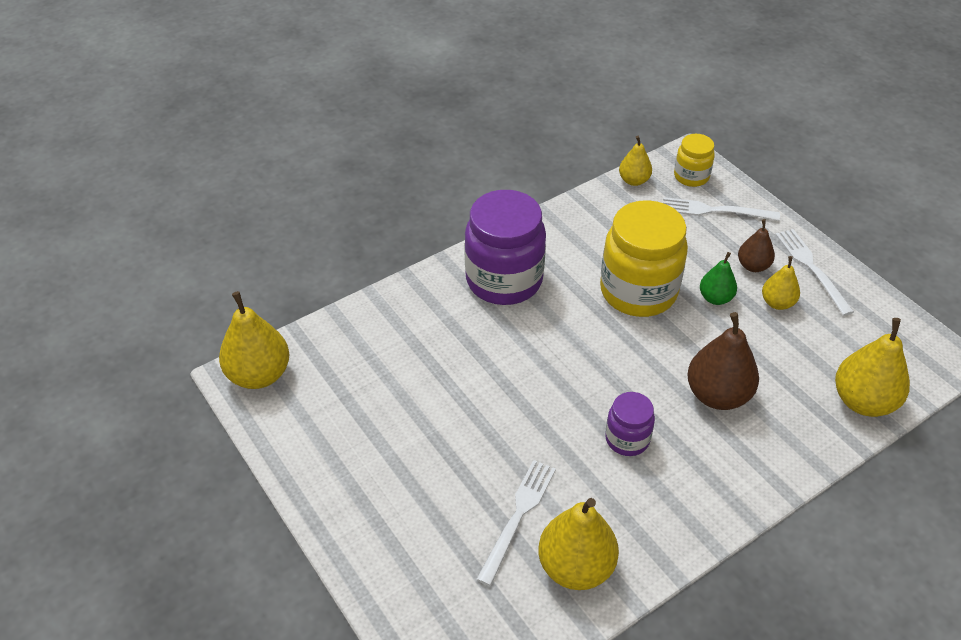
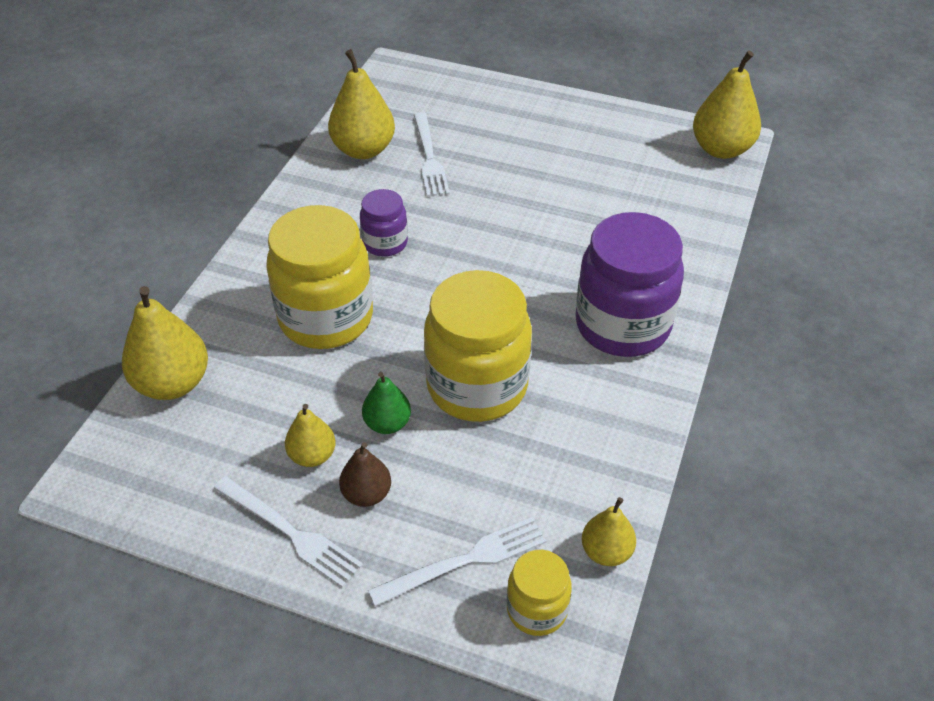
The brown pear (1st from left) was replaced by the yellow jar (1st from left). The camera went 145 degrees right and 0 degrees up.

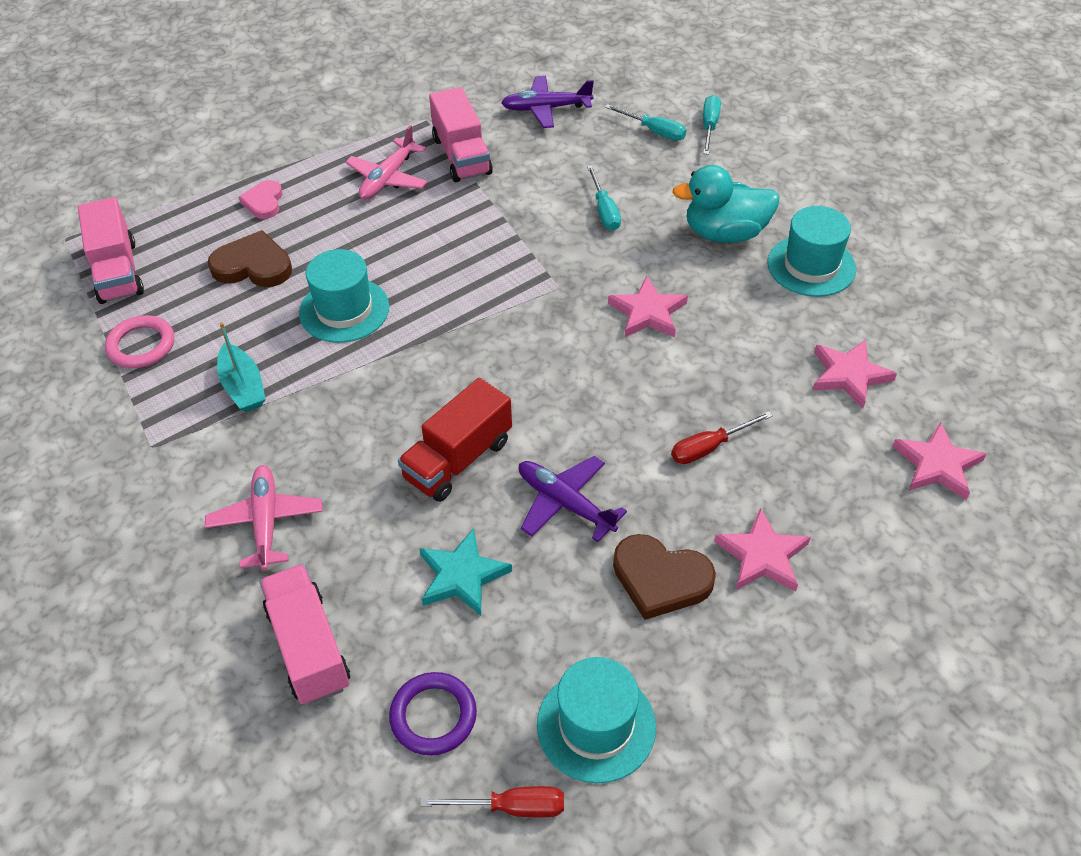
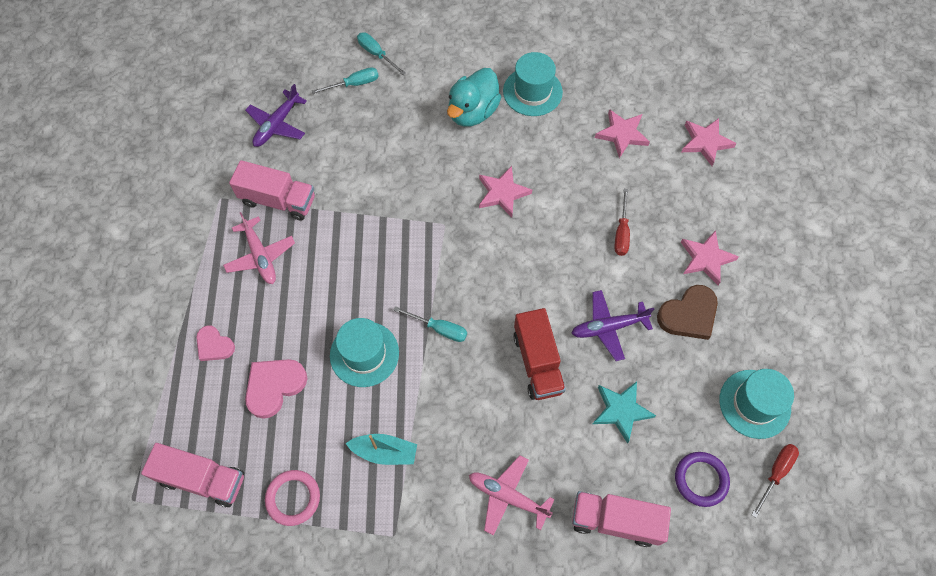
The turquoise screwdriver (1st from left in the first image) moved. The brown heart (1st from left) became the pink heart (2nd from left). The camera went 55 degrees left and 15 degrees up.

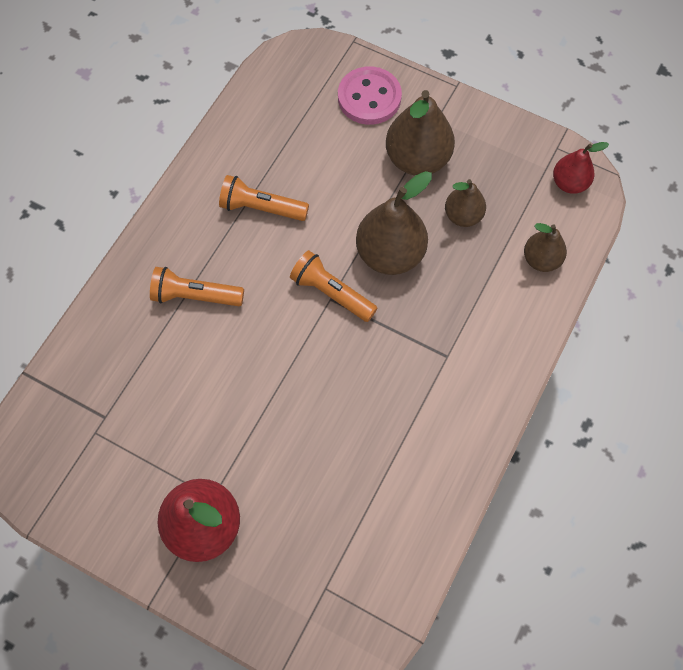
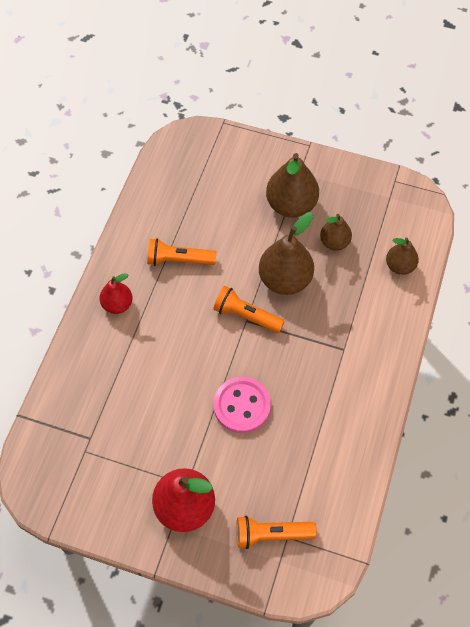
The orange flashlight (1st from left in the first image) moved. The pink button moved. The red pear (2nd from left in the first image) moved. The camera went 10 degrees left and 5 degrees down.

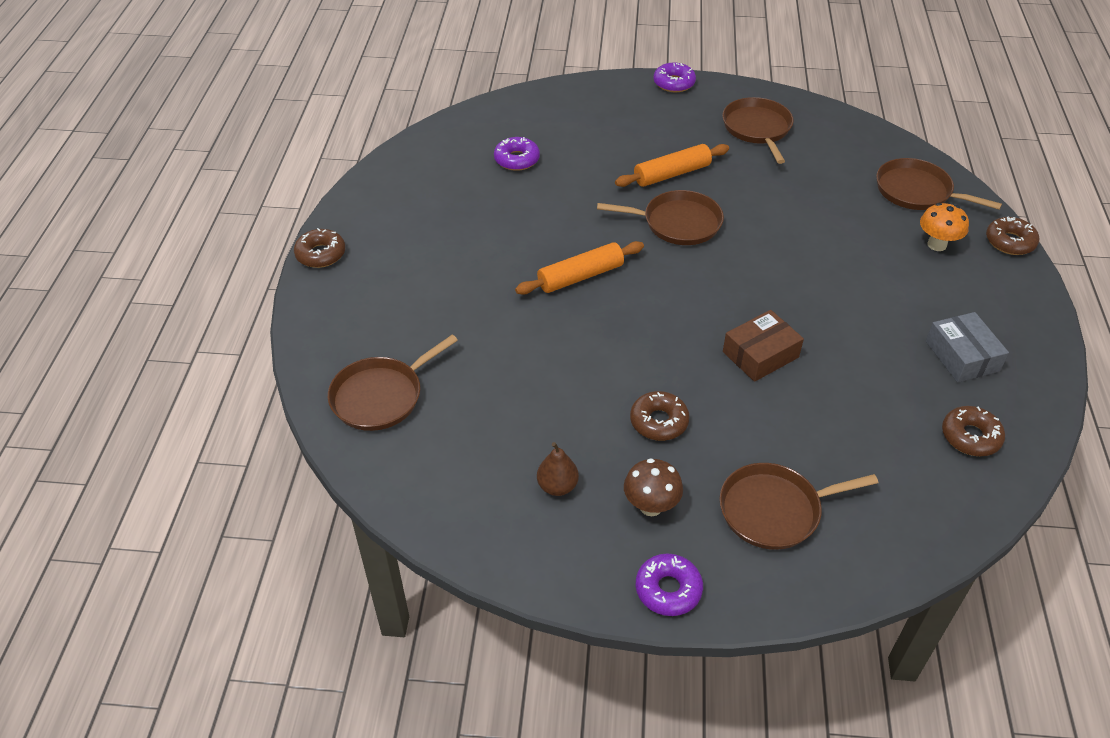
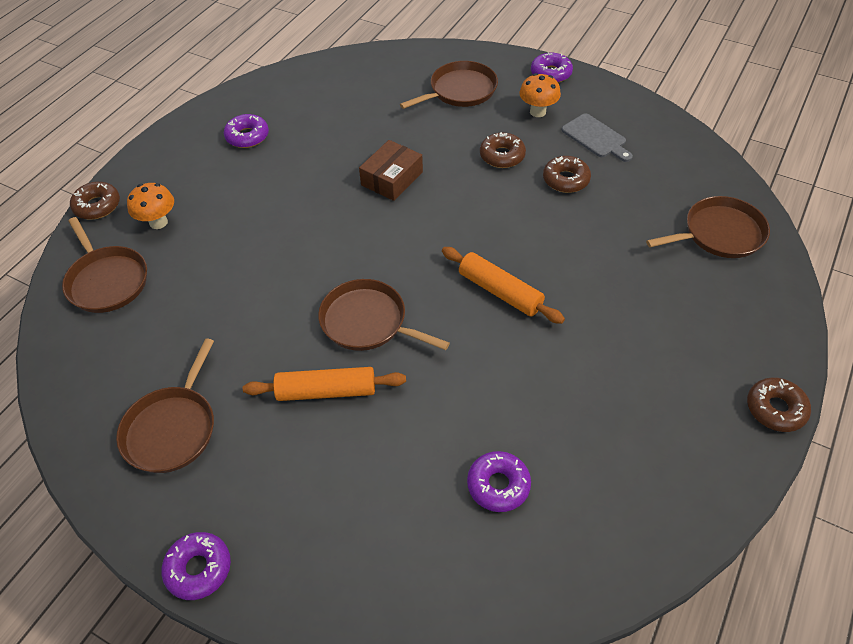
The brown donut (3rd from left) moved. The brown pear was replaced by the grey cutting board. The grey box was replaced by the purple donut (2nd from left). The brown mushroom became the orange mushroom (2nd from left). The orange rolling pin (1st from left in the first image) turned 45 degrees clockwise. The brown pan (4th from left) turned 45 degrees counterclockwise. The brown box turned 45 degrees counterclockwise. The camera went 155 degrees left and 5 degrees up.

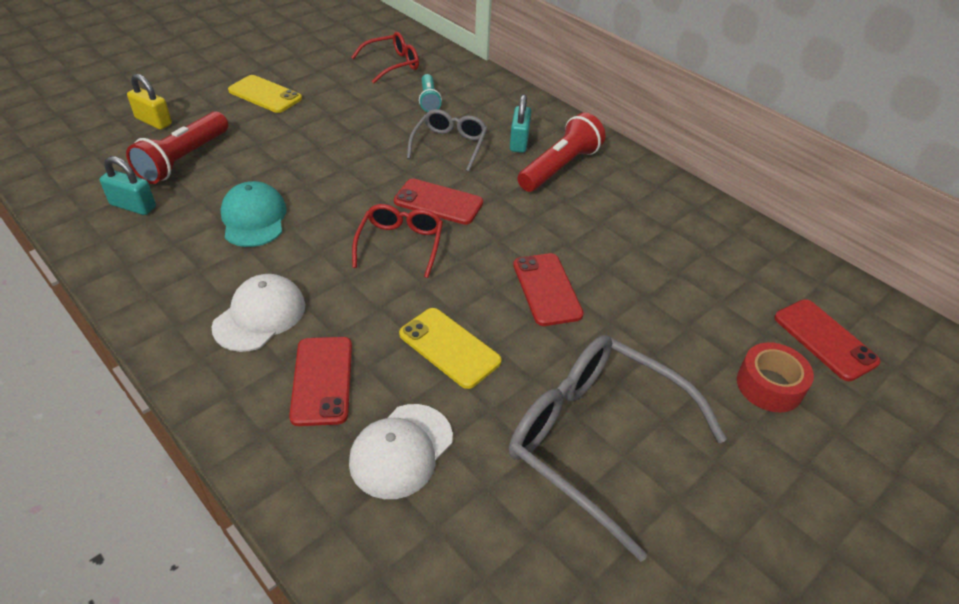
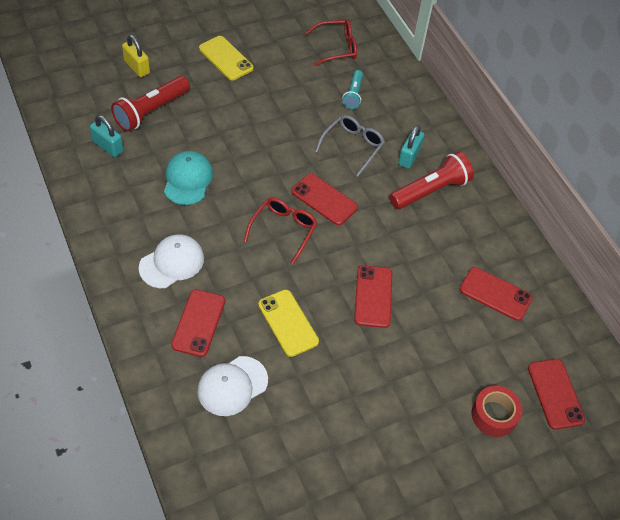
The grey glasses (2nd from left) disappeared. The red phone (4th from left) appeared. The camera went 15 degrees right and 10 degrees up.

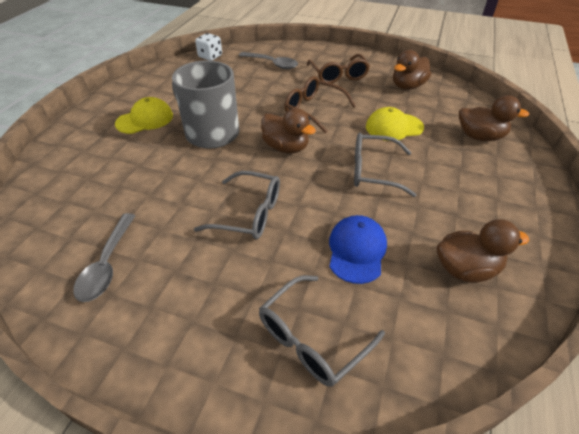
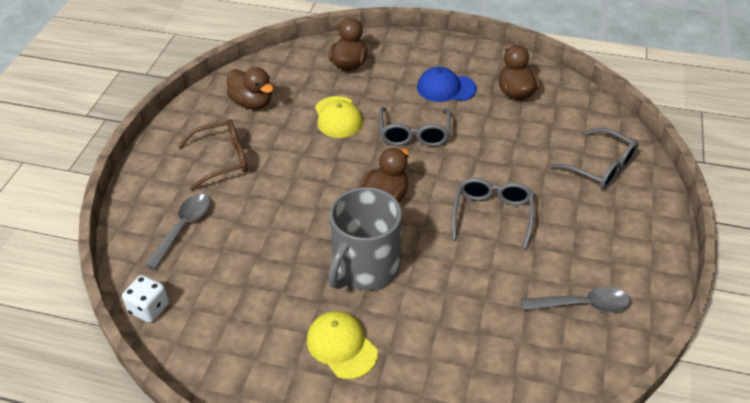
The brown glasses (1st from left) disappeared. The blue cap moved. The camera went 95 degrees left and 0 degrees up.

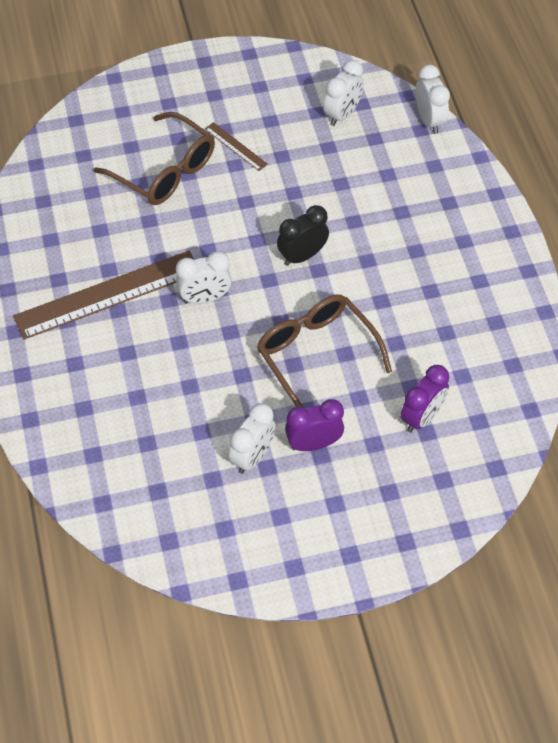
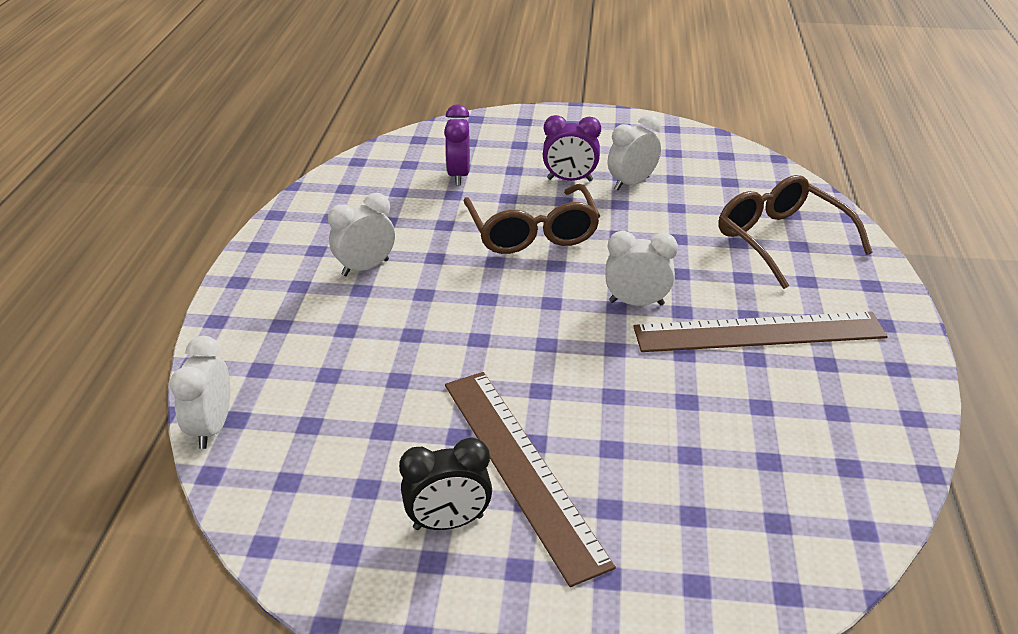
The brown glasses (1st from left in the first image) moved. The black clock moved. The white clock (3rd from left in the first image) moved. The purple clock (2nd from left in the first image) turned 60 degrees counterclockwise. The brown ruler (2nd from left in the first image) changed to 2.26 times the size. The camera went 160 degrees left and 20 degrees down.

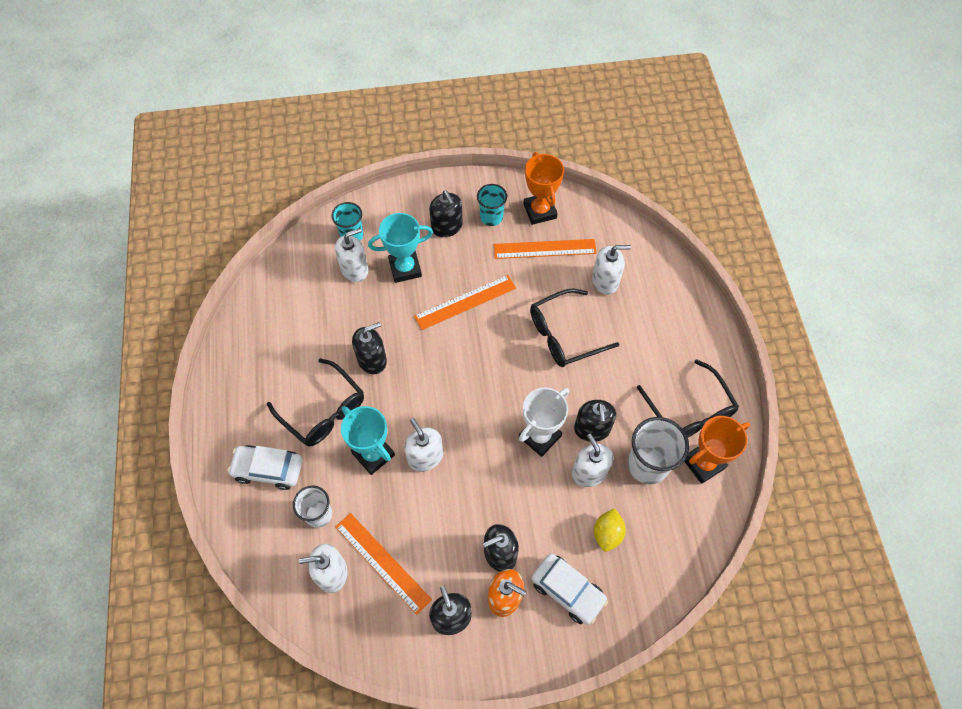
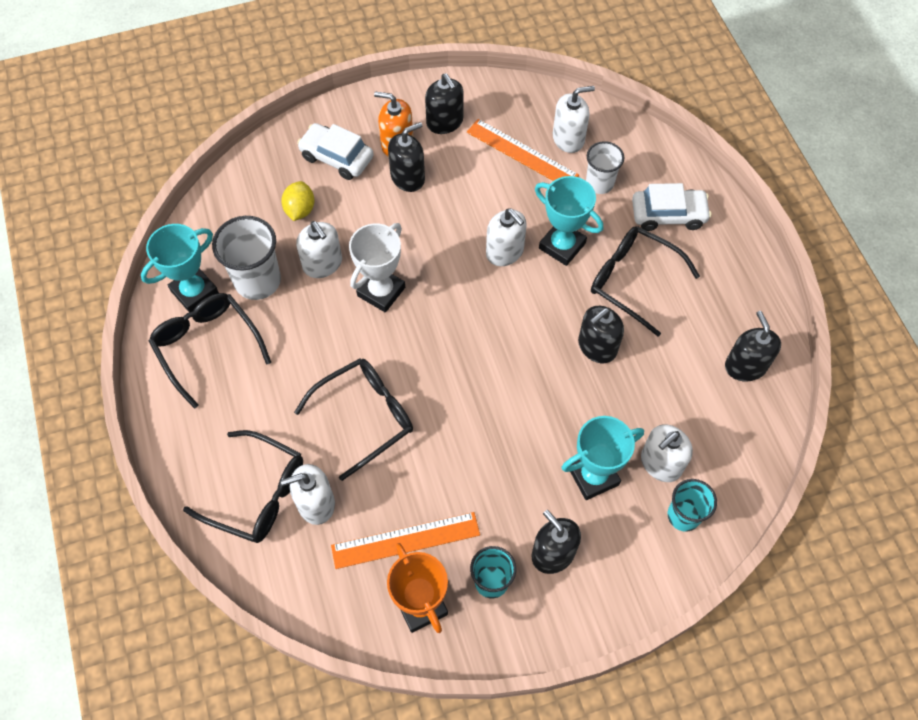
The orange ruler (2nd from left) disappeared. The black glasses (2nd from left) appeared. The black soap dispenser (5th from left) moved. The orange trophy (2nd from left) became the turquoise trophy (1st from left). The camera went 170 degrees right and 0 degrees up.

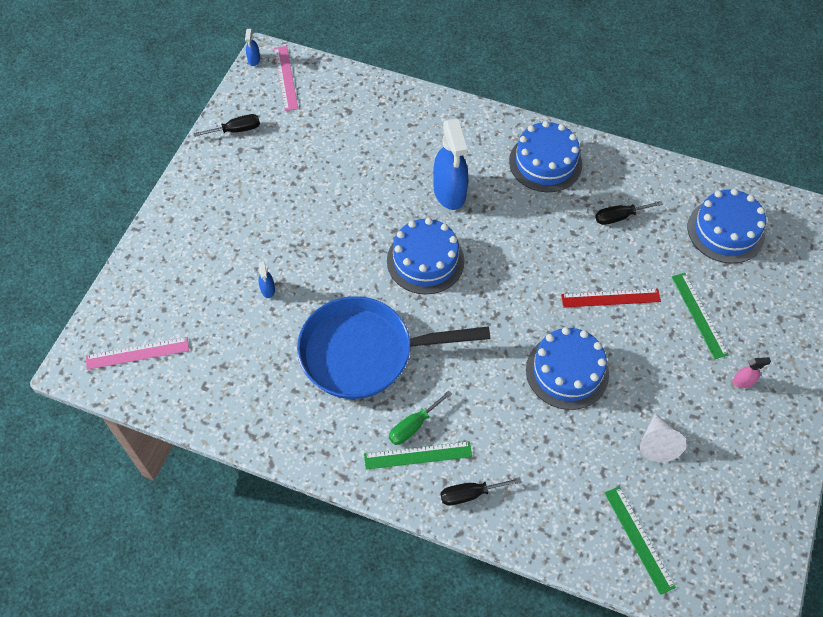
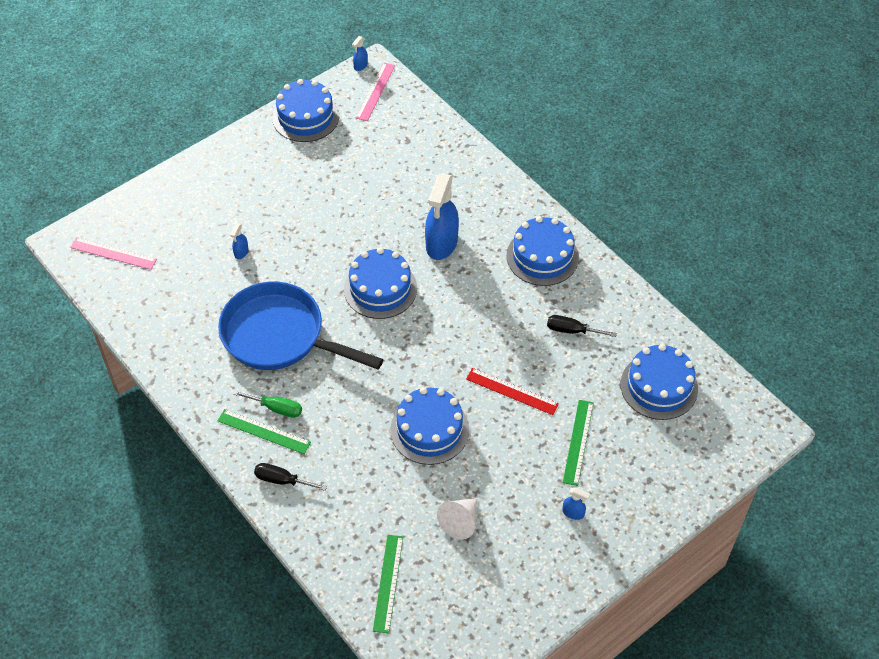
The black screwdriver (1st from left) was replaced by the blue cake (1st from left). The pink spray bottle became the blue spray bottle (4th from left). The green screwdriver turned 150 degrees counterclockwise. The camera went 30 degrees right and 5 degrees down.

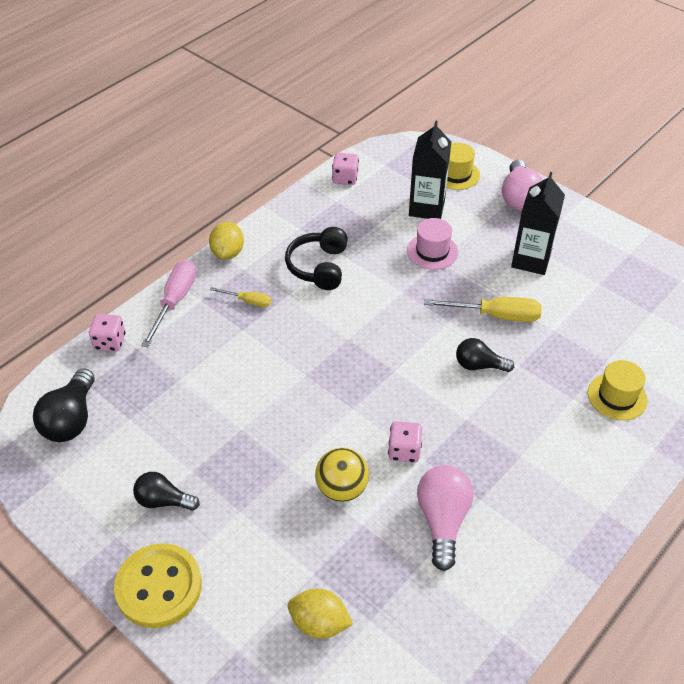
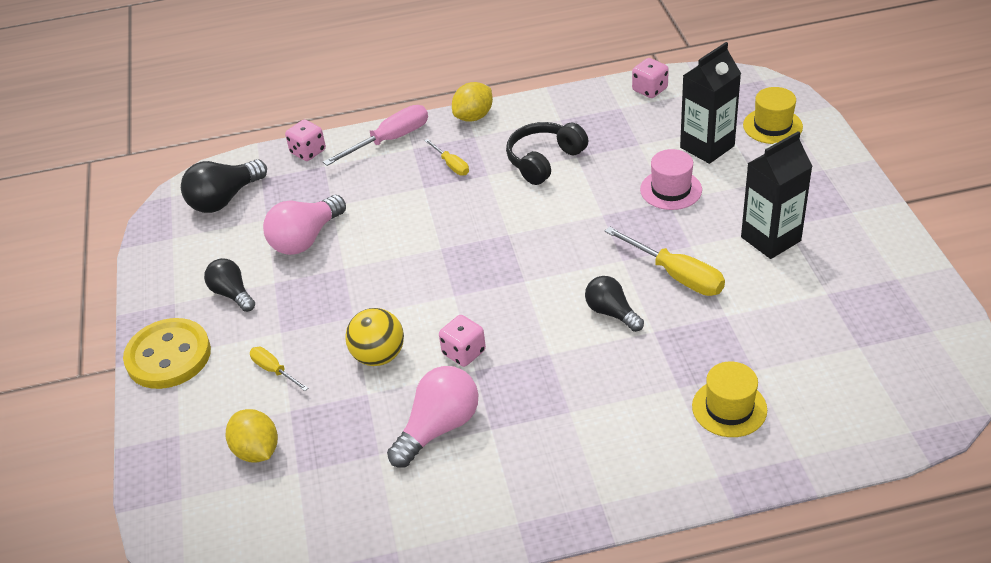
The yellow screwdriver (1st from left) appeared. The pink light bulb (2nd from left in the first image) moved. The camera went 40 degrees right and 5 degrees down.

